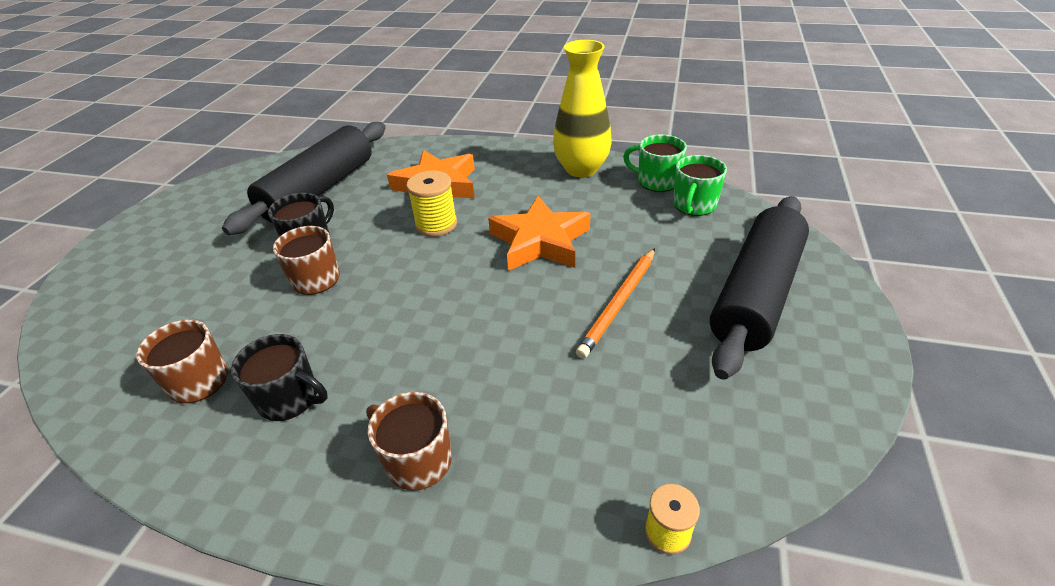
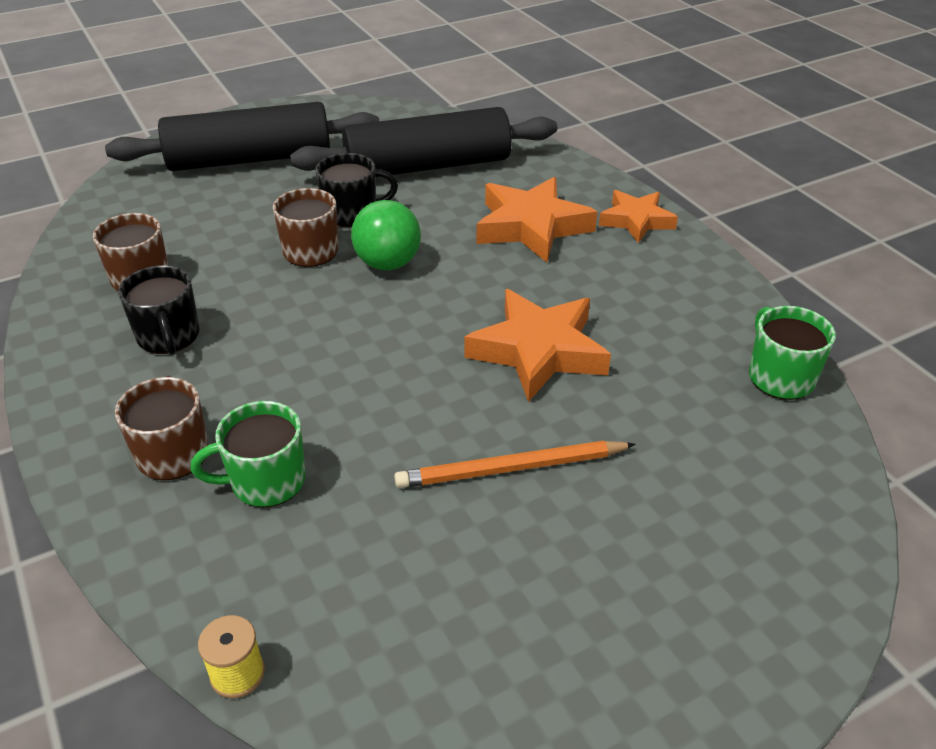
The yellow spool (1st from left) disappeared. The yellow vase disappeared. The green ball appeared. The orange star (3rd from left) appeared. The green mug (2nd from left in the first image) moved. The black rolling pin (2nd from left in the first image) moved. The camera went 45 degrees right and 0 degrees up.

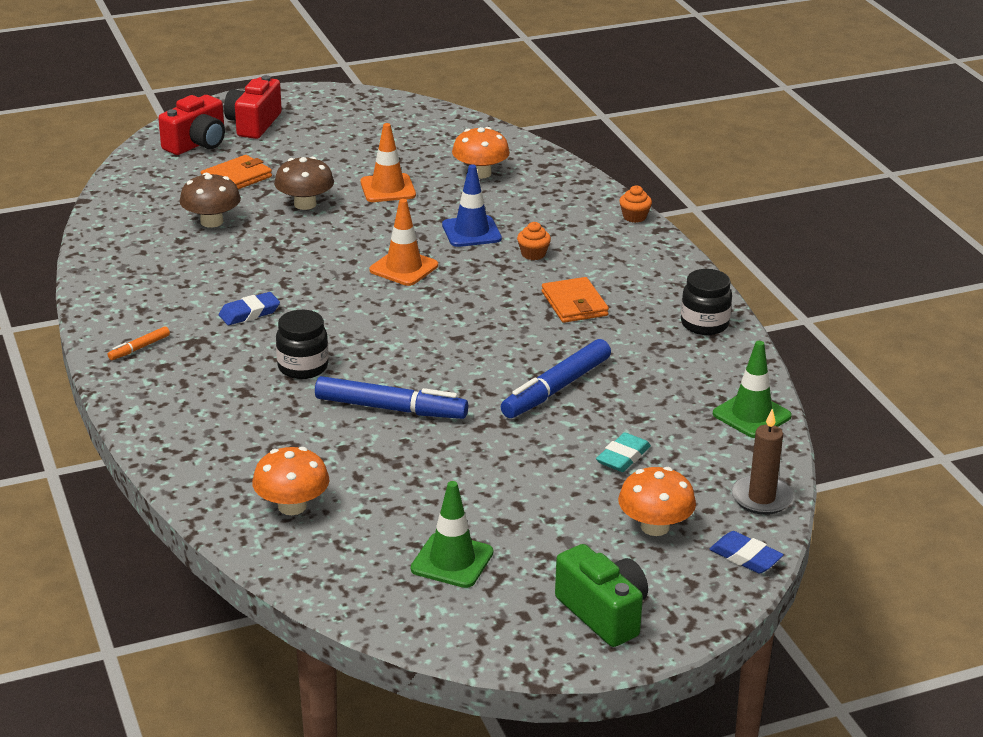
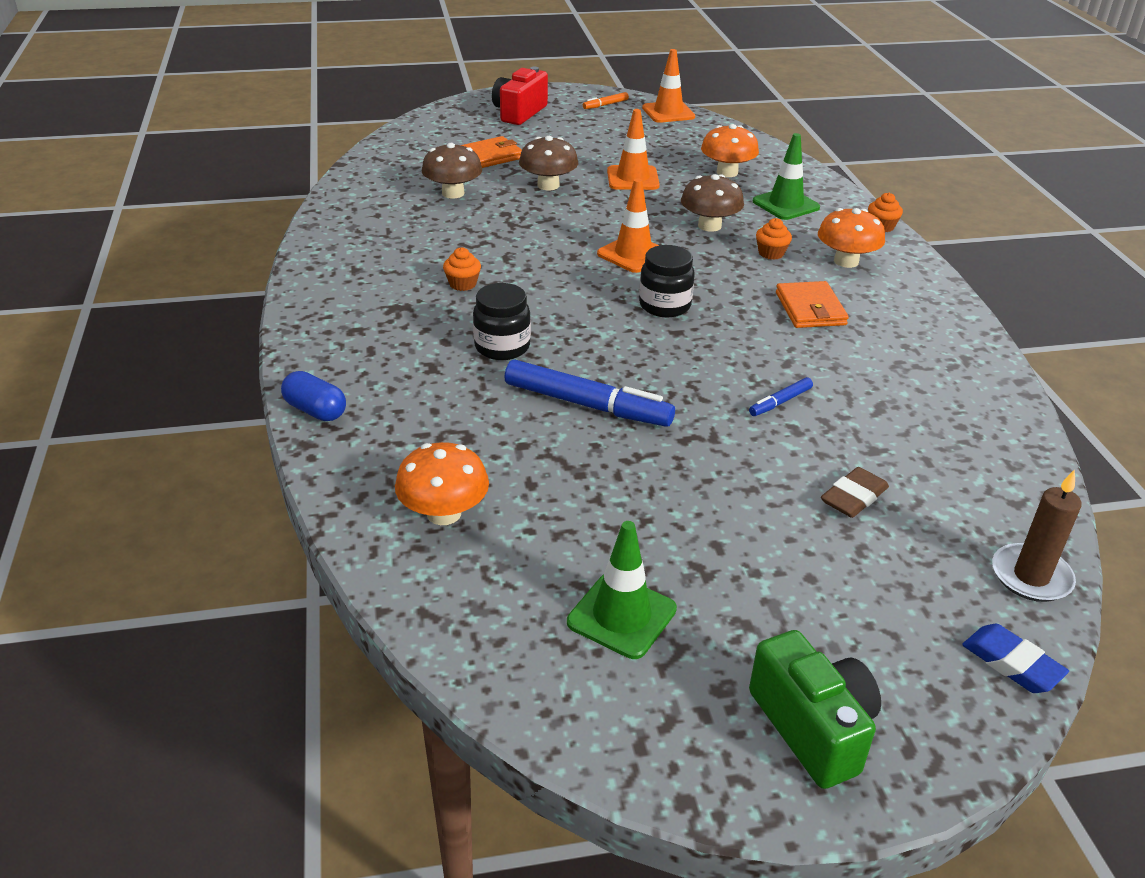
The red camera (1st from left) disappeared. The blue capsule appeared. The orange traffic cone (3rd from left) appeared. The orange marker moved. The orange mushroom (3rd from left) moved. The black jar (2nd from left) moved. The green traffic cone (2nd from left) moved. The blue eraser (1st from left) was replaced by the orange cupcake (1st from left). The blue traffic cone was replaced by the brown mushroom (3rd from left). The turquoise eraser became the brown eraser. The blue marker (2nd from left) changed to 0.47 times the size. The camera went 10 degrees right and 5 degrees up.

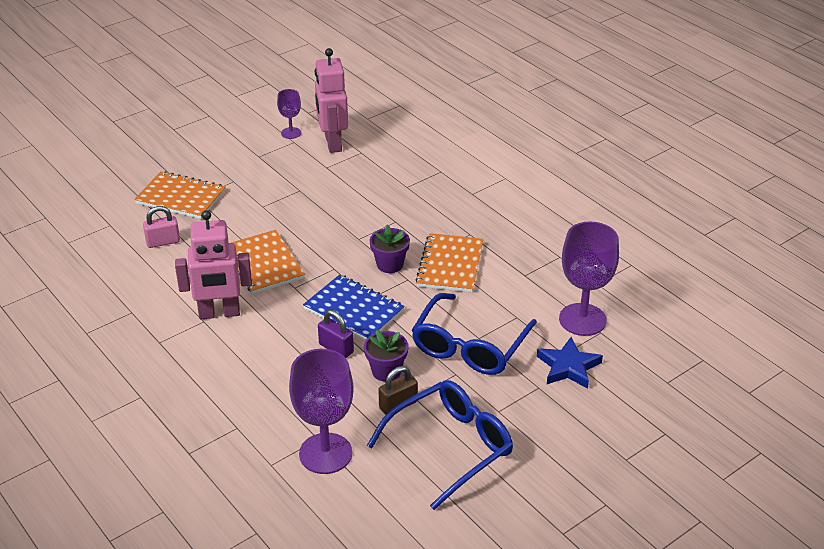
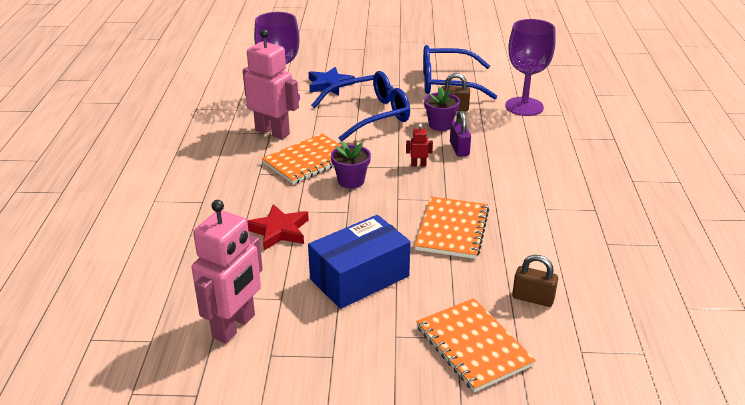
The purple goblet (1st from left) disappeared. The red star appeared. The blue box appeared. The pink robot (1st from left in the first image) moved. The blue notebook was replaced by the red robot. The pink padlock became the brown padlock (2nd from left). The camera went 140 degrees left and 5 degrees down.

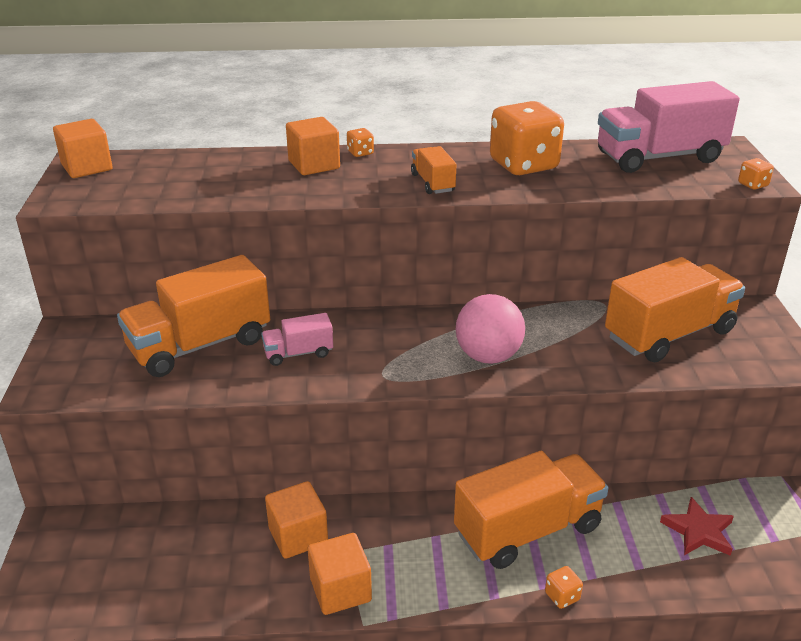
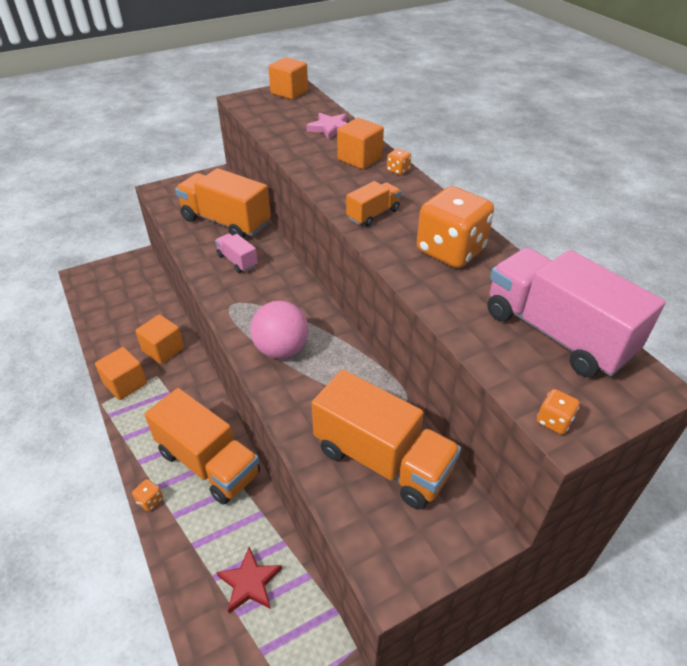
The pink star appeared. The camera went 65 degrees right and 10 degrees up.

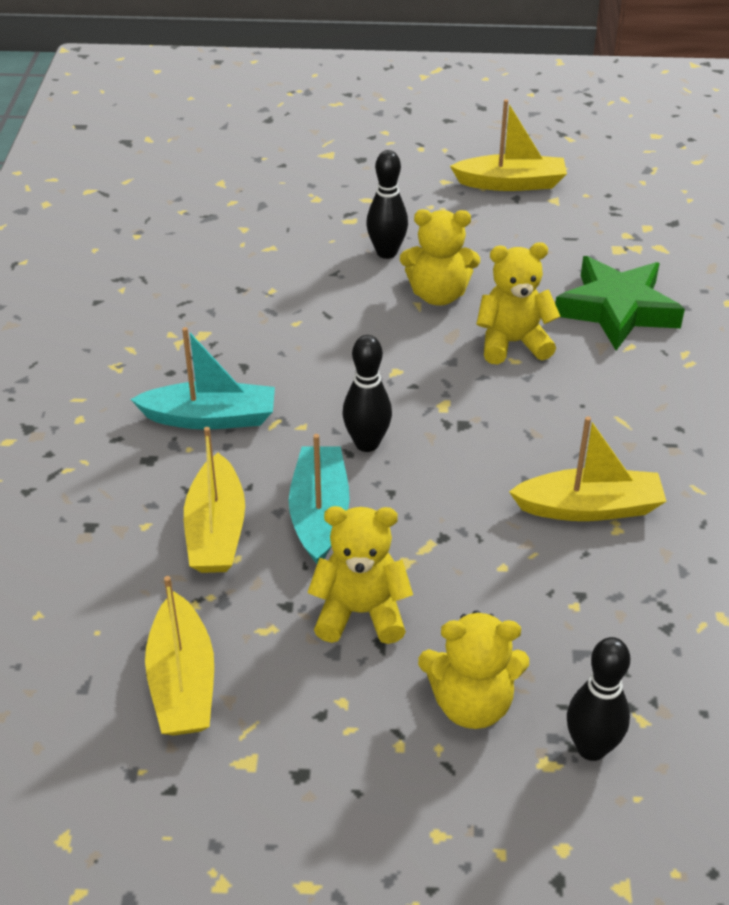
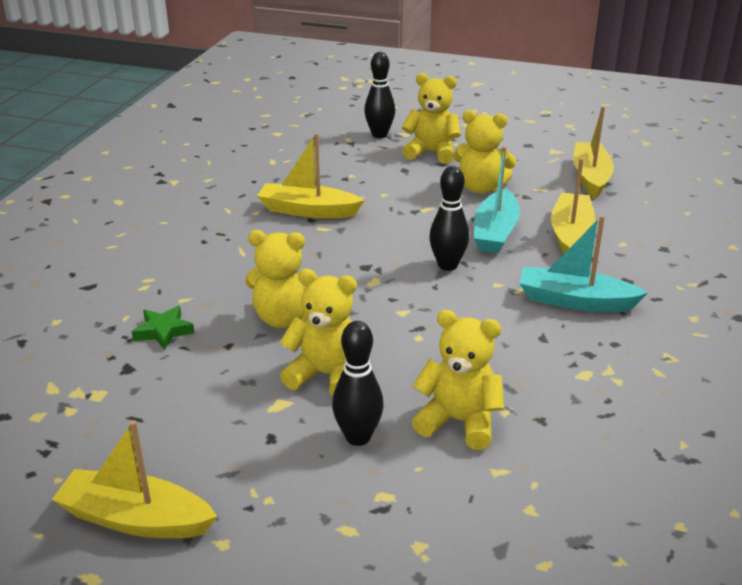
The yellow teddy bear (4th from left) appeared. The green star changed to 0.48 times the size. The camera went 165 degrees left and 10 degrees down.

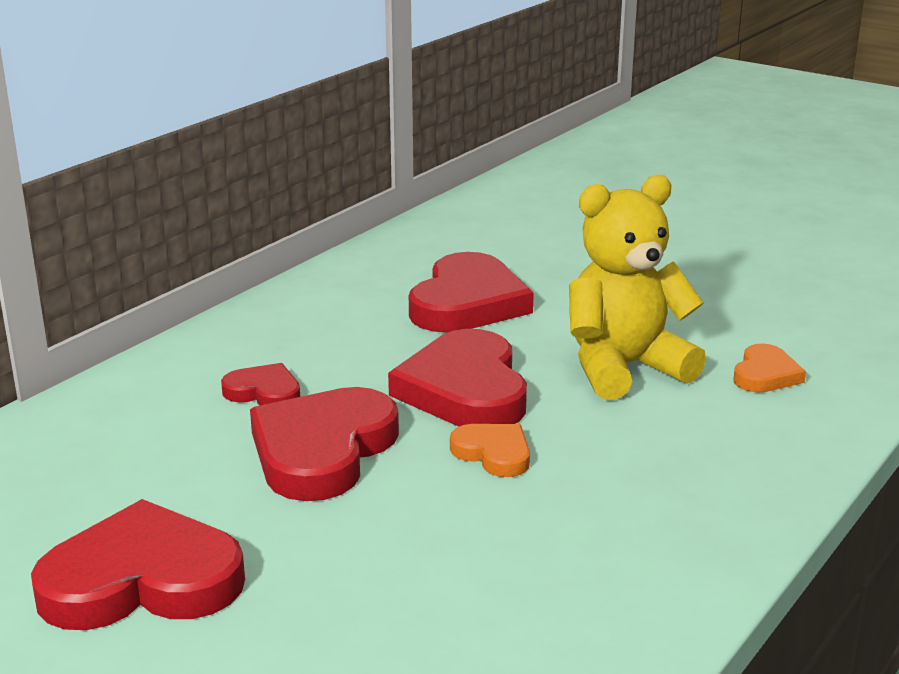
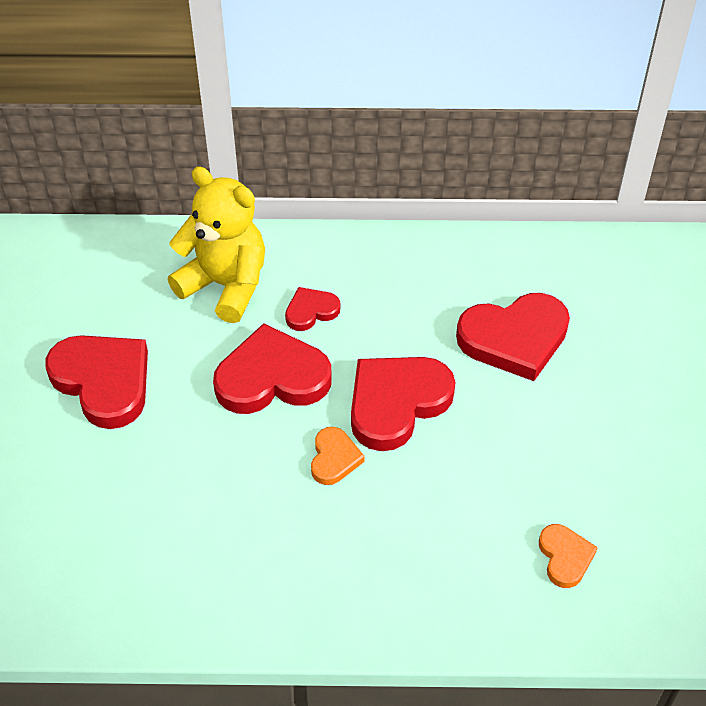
The yellow teddy bear moved. The red heart (2nd from left in the first image) turned 105 degrees counterclockwise. The orange heart (2nd from left) turned 90 degrees counterclockwise. The camera went 55 degrees right and 25 degrees up.

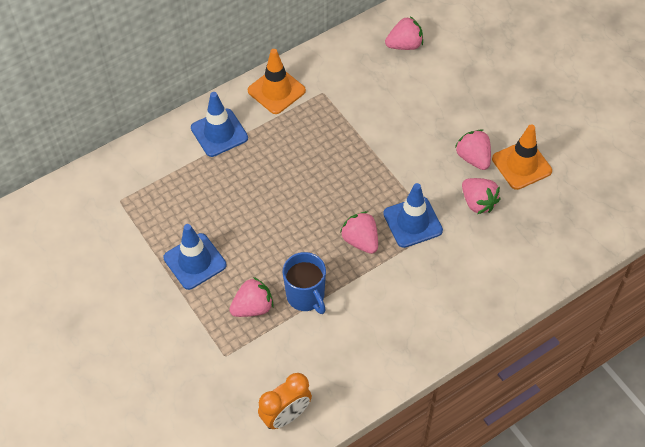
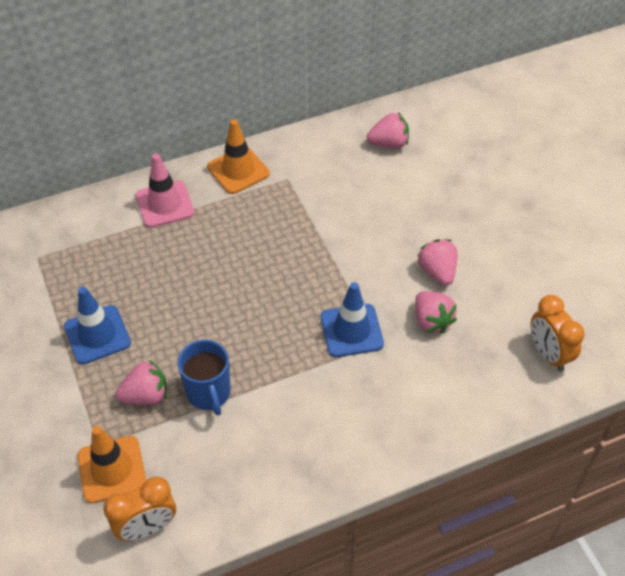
The pink strawberry (2nd from left) disappeared. The orange clock (2nd from left) appeared. The orange traffic cone (2nd from left in the first image) moved. The blue traffic cone (2nd from left) became the pink traffic cone. The camera went 10 degrees right and 5 degrees down.

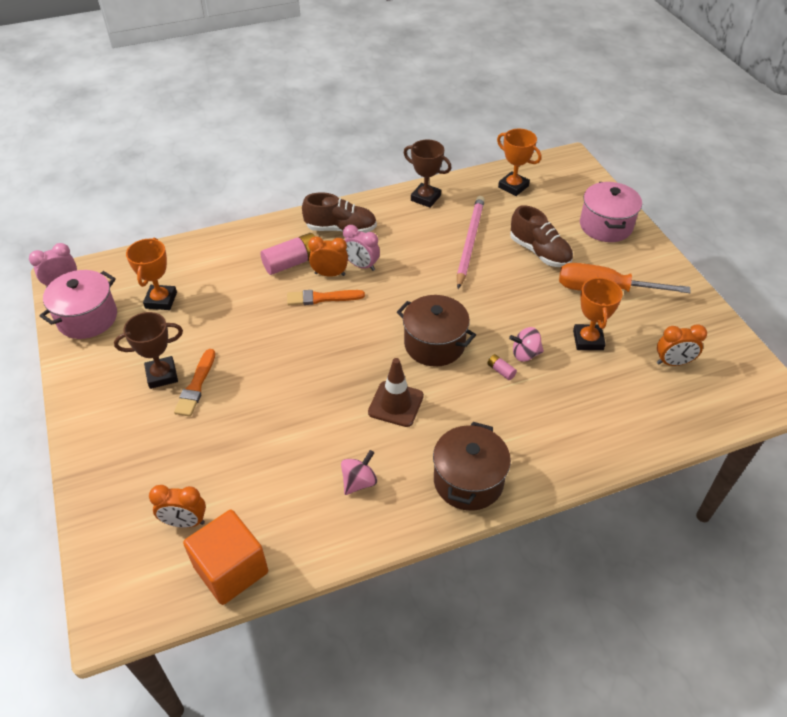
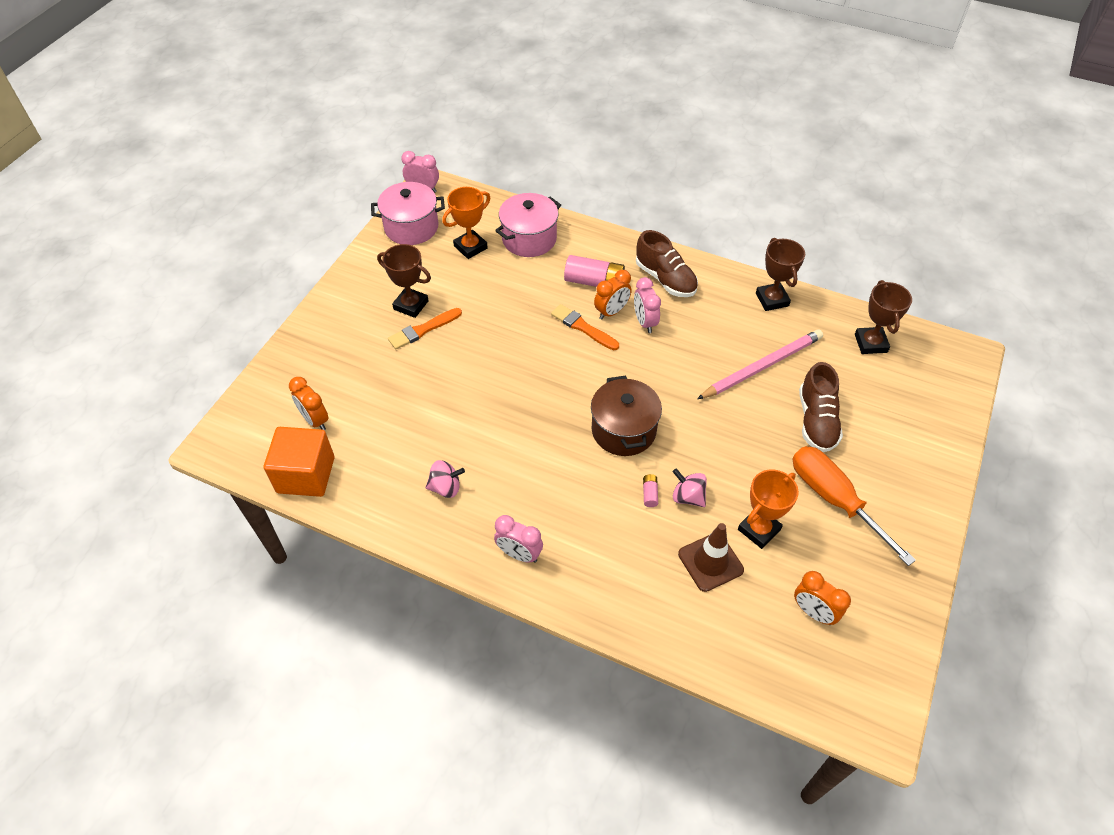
The brown traffic cone moved. The pink pot (2nd from left) moved. The brown pot (2nd from left) was replaced by the pink clock (2nd from left). The orange trophy (2nd from left) became the brown trophy (3rd from left). The orange clock (2nd from left) turned 90 degrees clockwise. The camera went 45 degrees right and 5 degrees up.

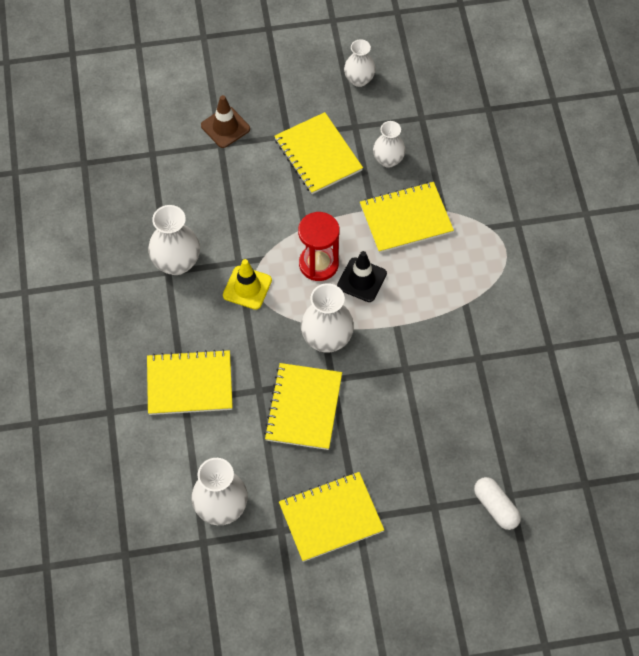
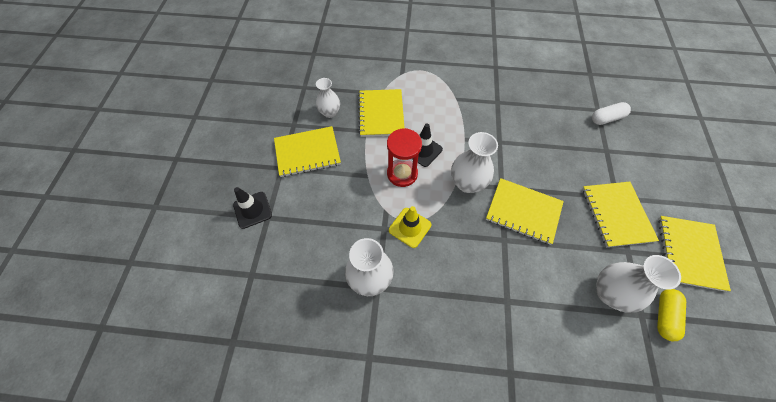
The white vase (4th from left) disappeared. The yellow capsule appeared. The yellow notebook (1st from left in the first image) moved. The brown traffic cone became the black traffic cone (1st from left). The camera went 75 degrees left and 0 degrees up.

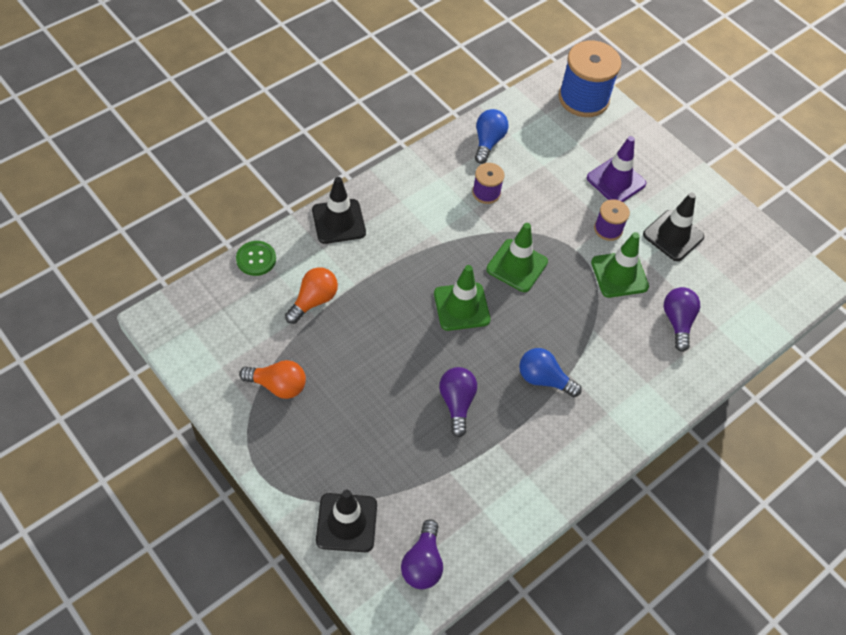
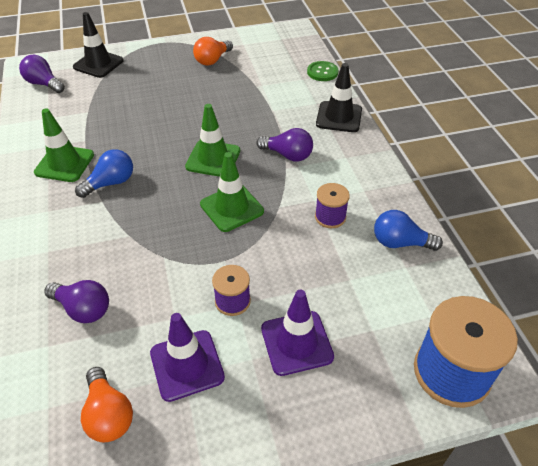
The orange light bulb (2nd from left in the first image) moved. The purple light bulb (2nd from left in the first image) moved. The green traffic cone (3rd from left in the first image) moved. The black traffic cone (3rd from left) became the purple traffic cone (1st from left). The blue light bulb (1st from left in the first image) turned 150 degrees clockwise. The camera went 120 degrees right and 10 degrees down.

